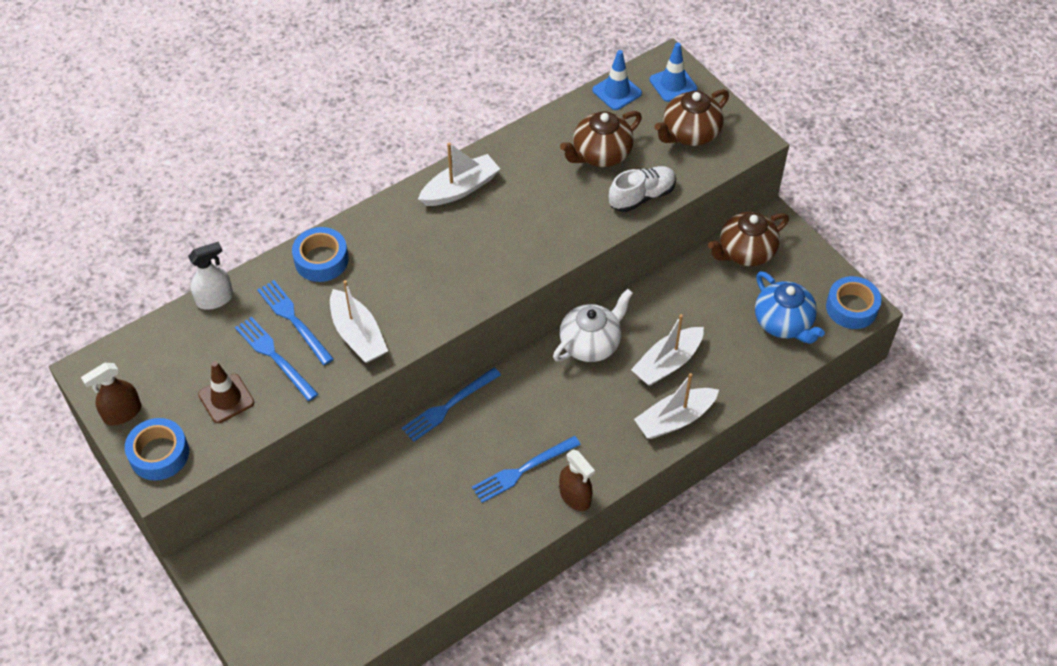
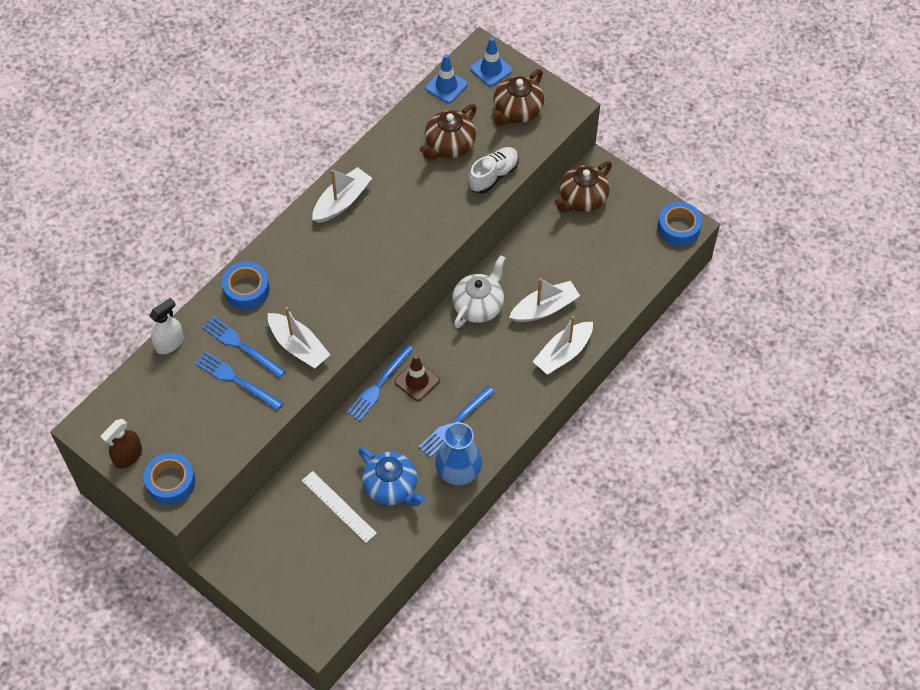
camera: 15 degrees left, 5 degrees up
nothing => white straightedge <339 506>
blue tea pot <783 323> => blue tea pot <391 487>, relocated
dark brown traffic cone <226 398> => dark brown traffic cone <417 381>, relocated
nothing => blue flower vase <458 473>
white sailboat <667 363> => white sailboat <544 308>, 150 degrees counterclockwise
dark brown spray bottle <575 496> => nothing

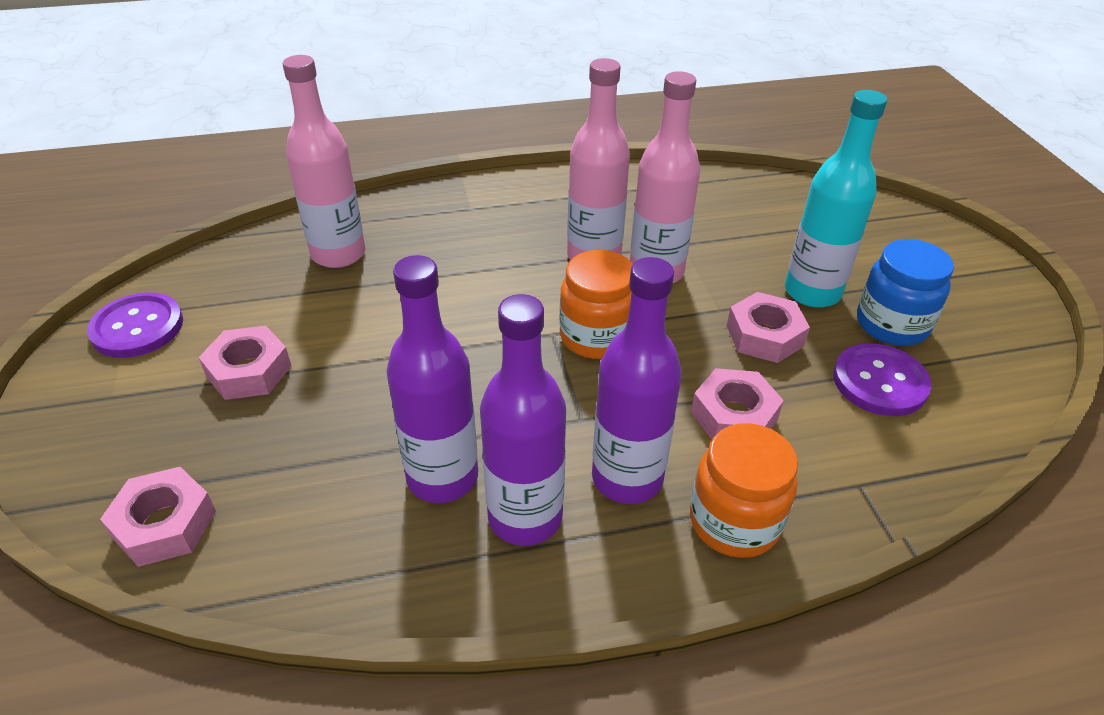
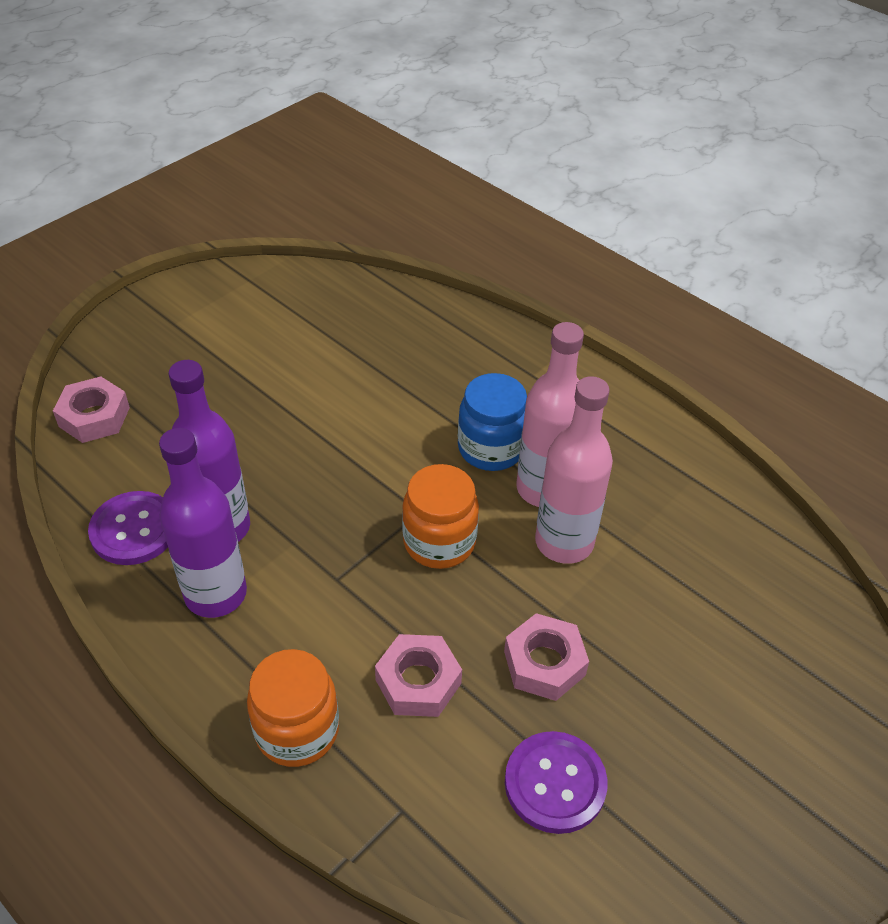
camera: 55 degrees right, 5 degrees up
purple button <137 327> => purple button <134 530>, relocated
blue preserve jar <891 325> => blue preserve jar <491 448>, relocated
rose-pink nut <249 371> => nothing
rose-pink flask <338 254> => nothing
purple flask <627 478> => nothing
turquoise flask <812 292> => nothing

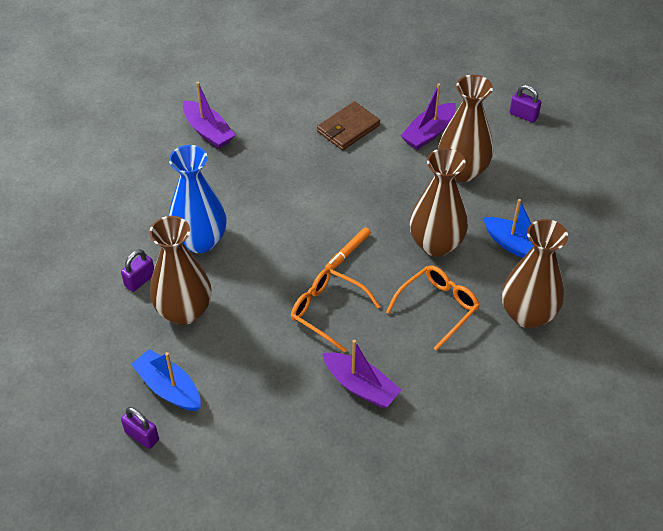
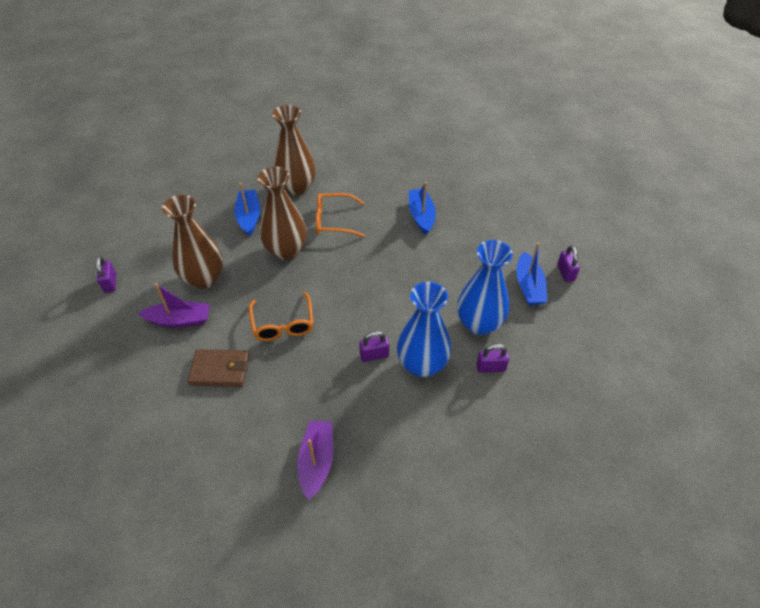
camera: 135 degrees left, 0 degrees up
orange spectacles <328 311> => orange spectacles <283 323>, relocated
nothing => purple padlock <374 355>
purple sailboat <360 386> => blue sailboat <421 216>
dark brown flower vase <184 311> => blue flower vase <479 323>
orange marker <347 253> => nothing

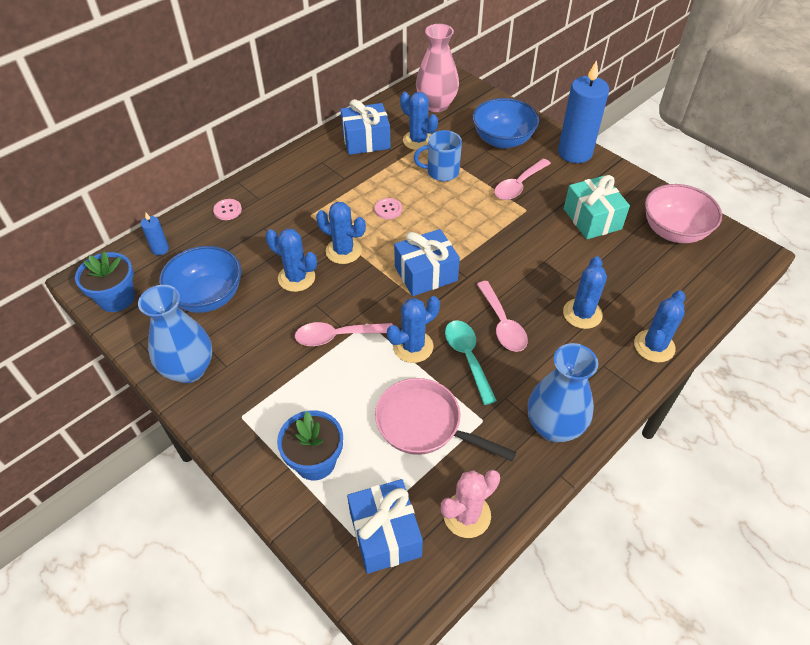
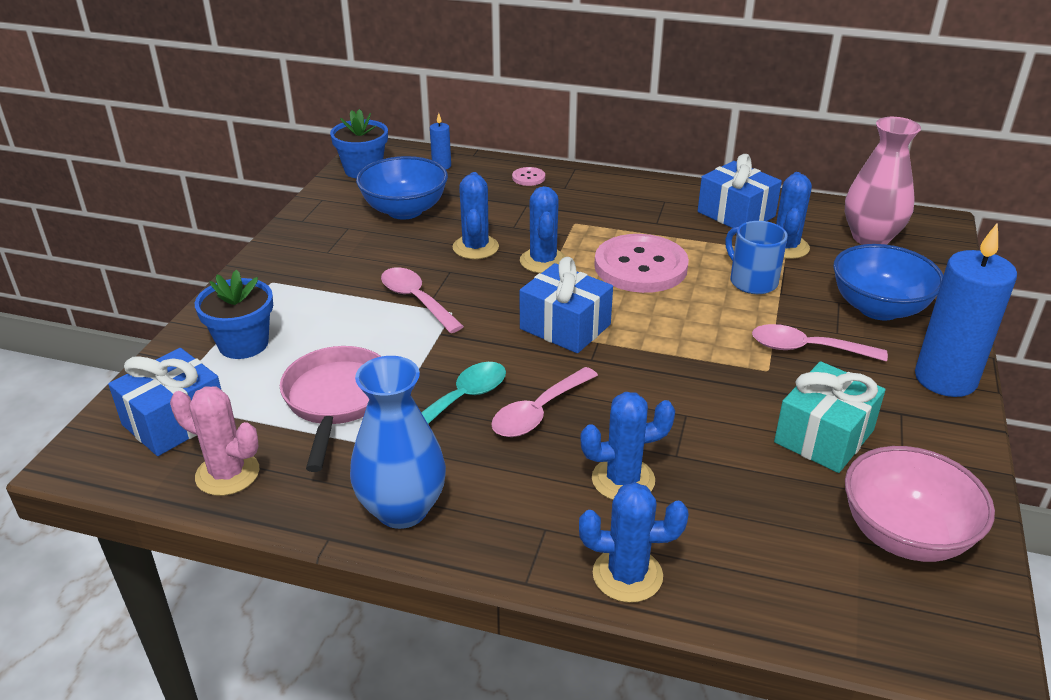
camera: 60 degrees right, 15 degrees down
rose-pink button <388 209> => rose-pink button <640 266>, x2.43
blue flower vase <189 369> => nothing
blue saguaro cactus <413 346> => nothing

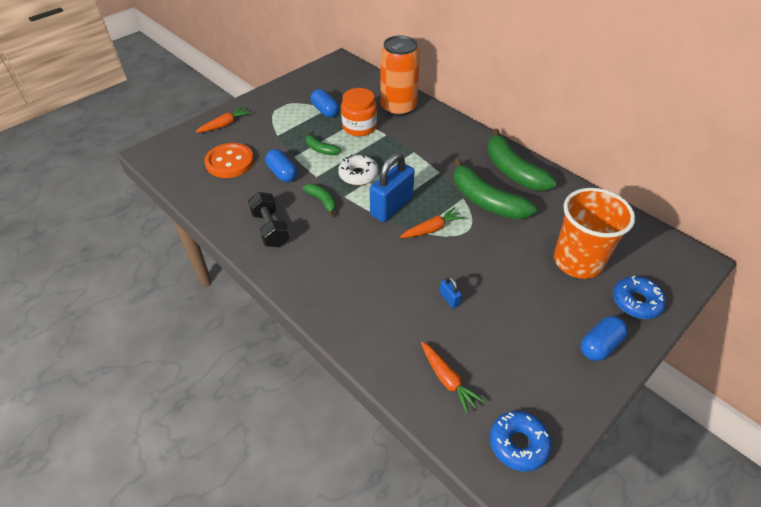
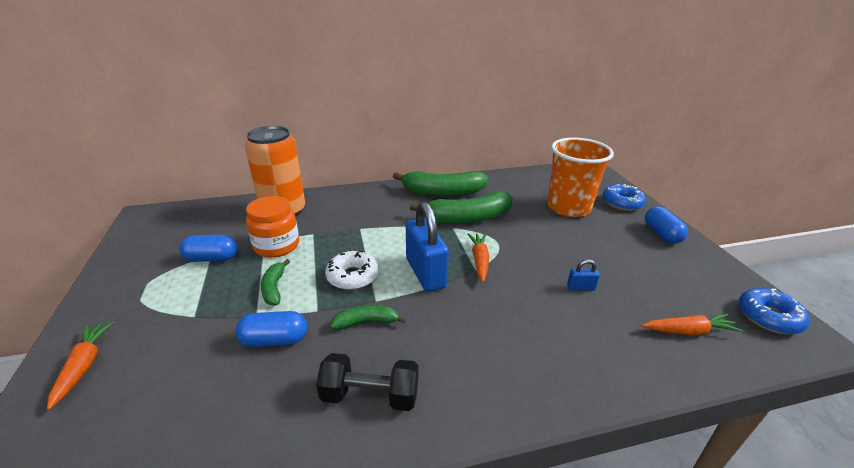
camera: 60 degrees left, 15 degrees down
green banana <321 149> => green banana <274 288>, 105 degrees clockwise
orange button <230 162> => nothing

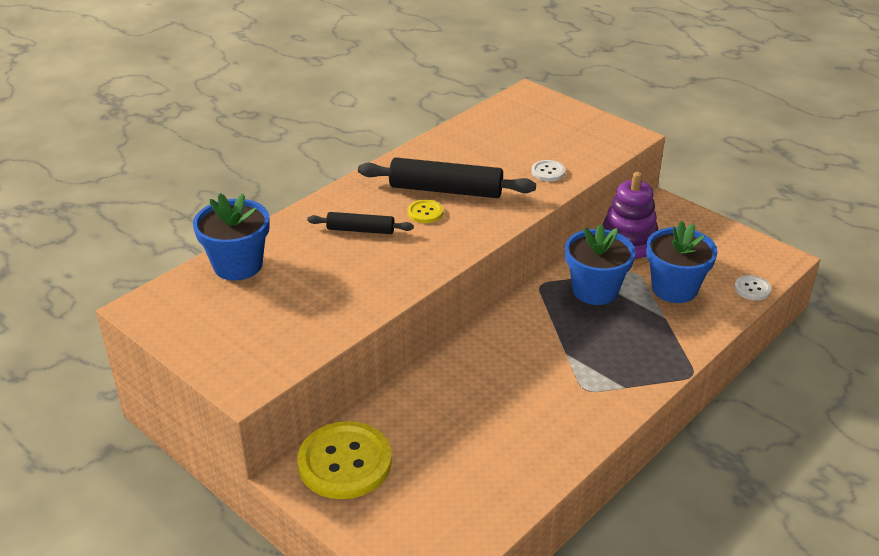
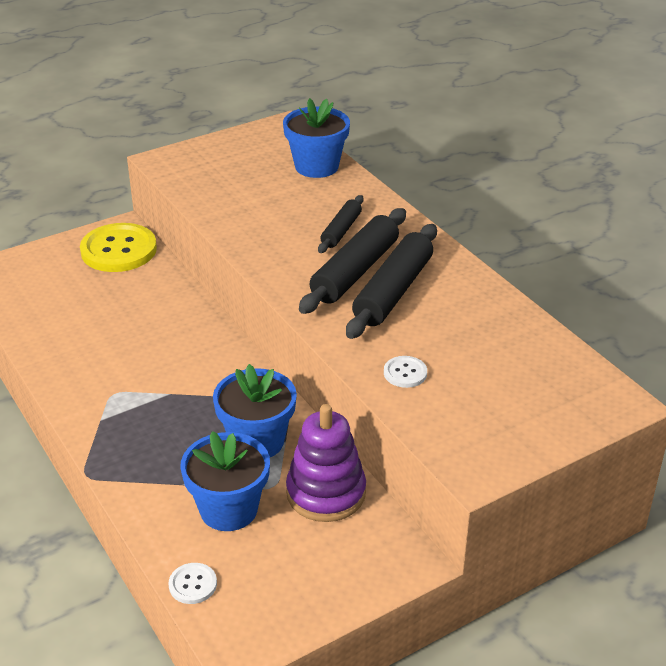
camera: 105 degrees right, 0 degrees up
yellow button <425 212> => jet-black rolling pin <355 271>

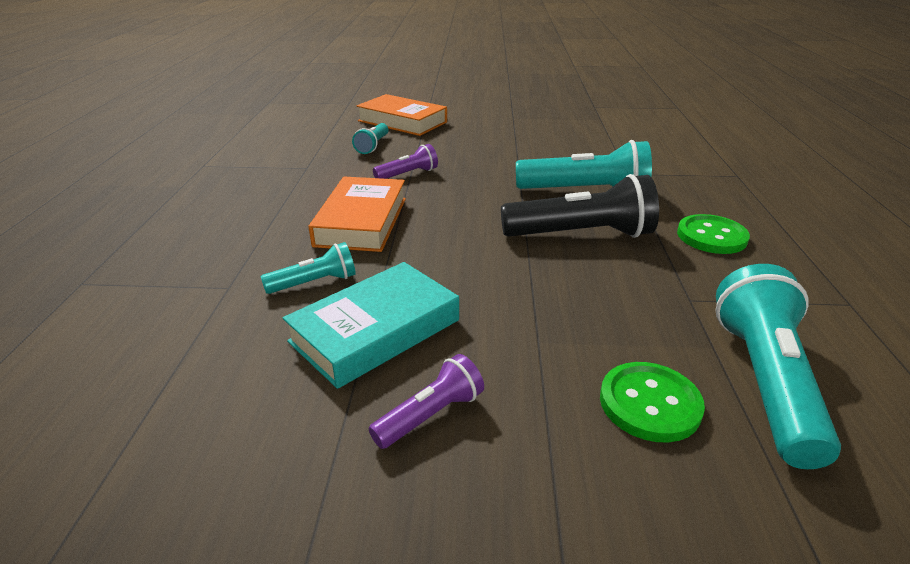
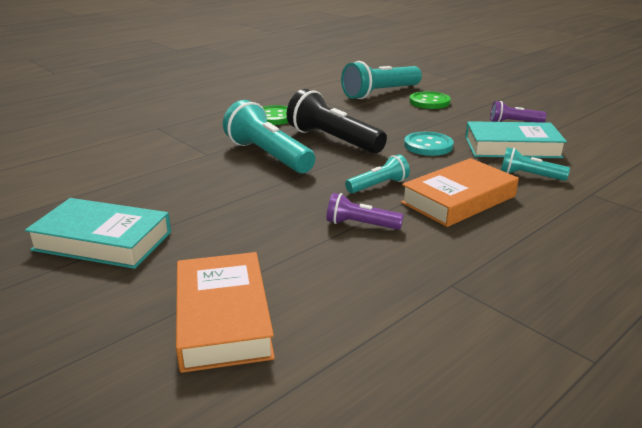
camera: 135 degrees left, 5 degrees down
nothing => turquoise hardcover <102 241>
turquoise flashlight <373 146> => turquoise flashlight <378 185>, relocated
nothing => turquoise button <428 146>

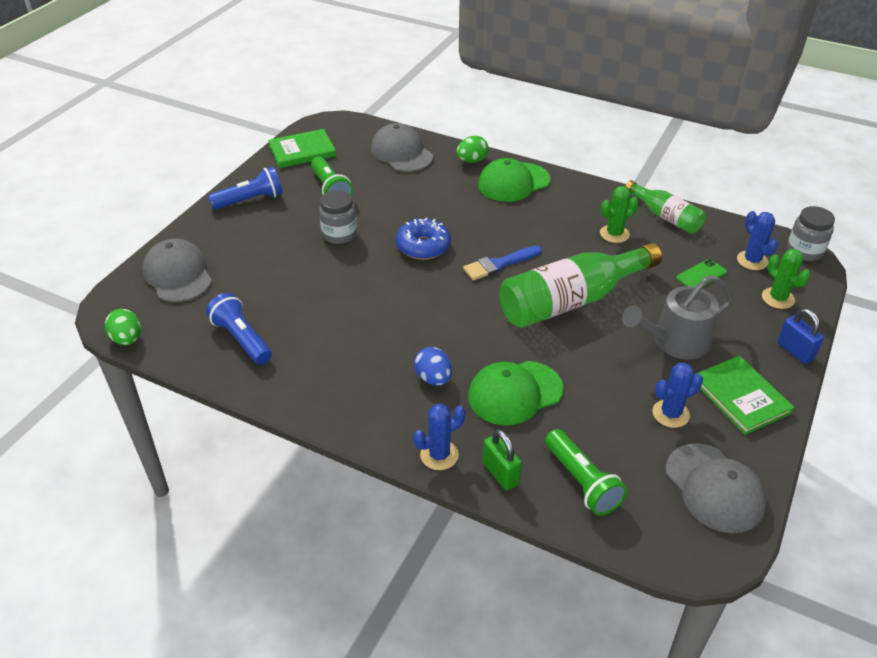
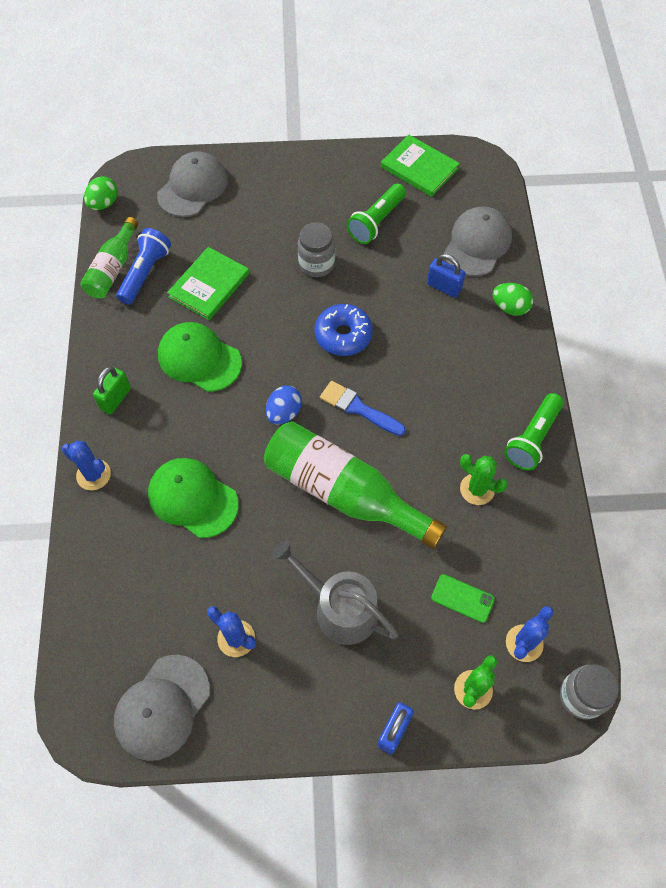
camera: 60 degrees right, 20 degrees up
green flask <665 216> => green flask <113 268>, relocated
green padlock <500 473> => green padlock <116 399>, relocated
green cap <513 182> => green cap <199 359>, relocated
green hardcover <741 396> => green hardcover <209 285>, relocated
blue egg <433 378> => blue egg <284 413>, relocated
nothing => blue padlock <444 287>
green flashlight <582 482> => green flashlight <532 439>, relocated
blue flashlight <250 200> => nothing

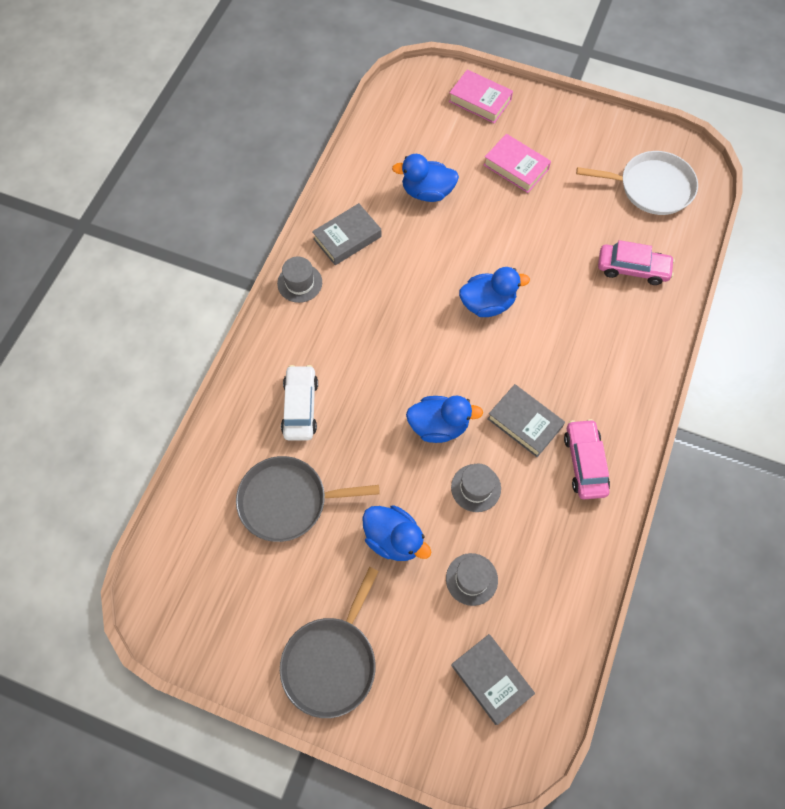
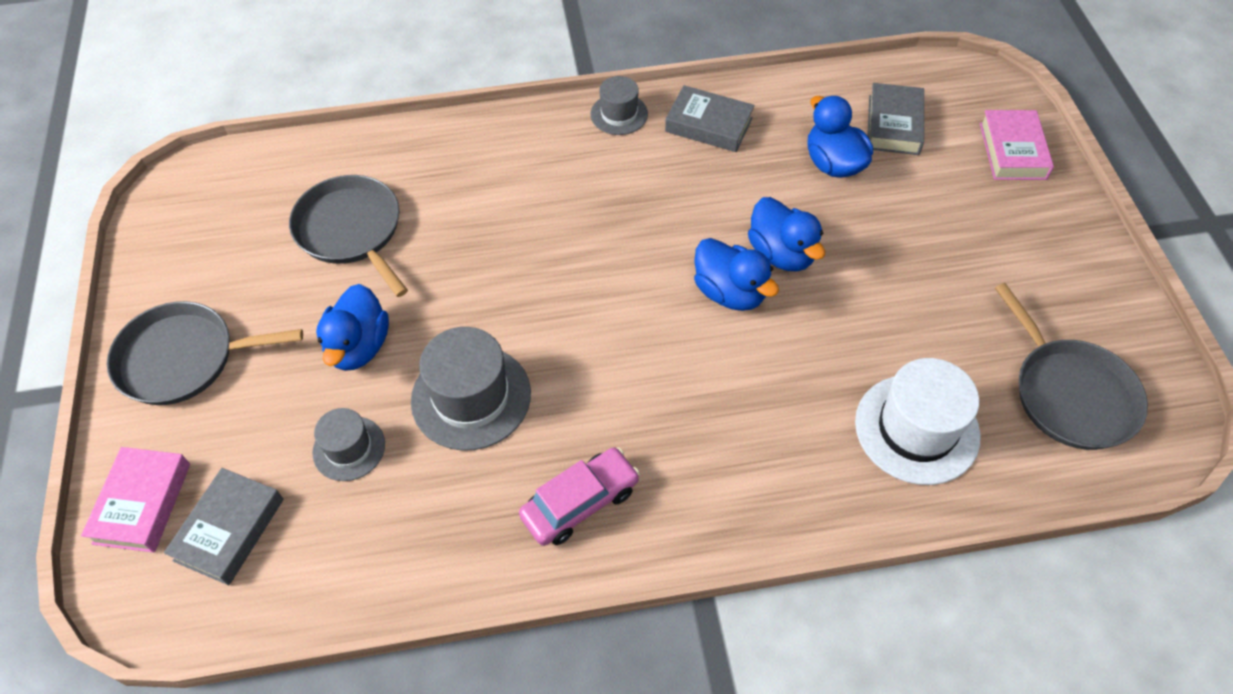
camera: 60 degrees right, 10 degrees down
rose-pink hardcover <516 167> => rose-pink hardcover <142 503>, relocated
ash-grey tall hat <476 488> => ash-grey tall hat <471 397>, x1.72
blue duck <439 426> => blue duck <781 253>, relocated
rose-pink car <632 269> => white tall hat <916 429>
ash-grey hardcover <524 423> => ash-grey hardcover <893 125>, relocated
white pan <651 187> => ash-grey pan <1070 394>
white car <300 407> => nothing

